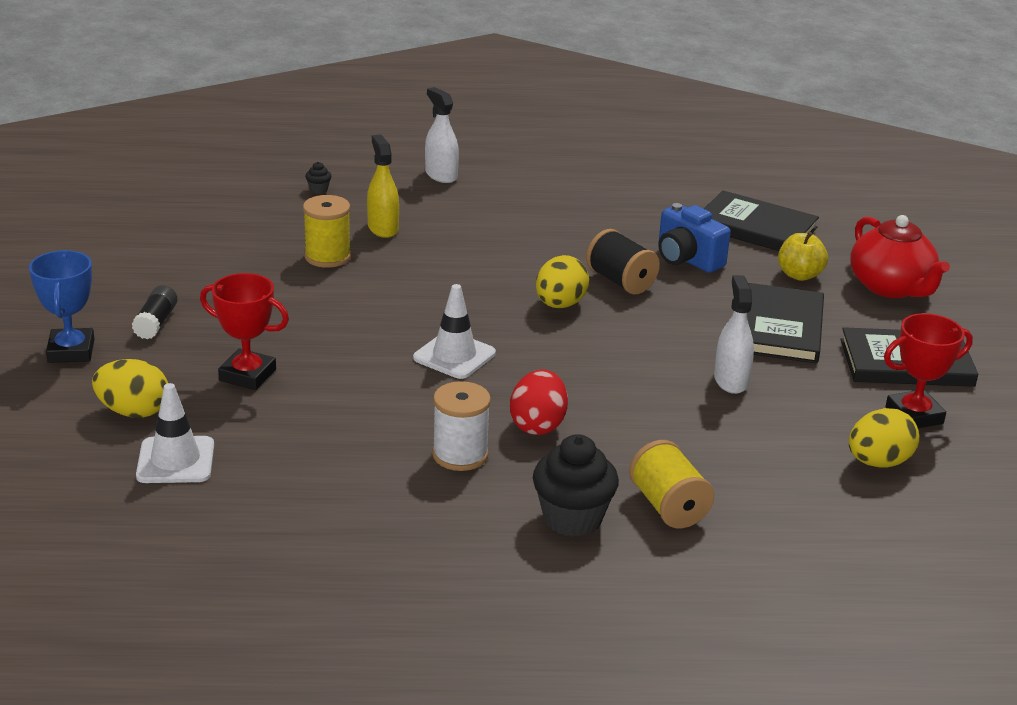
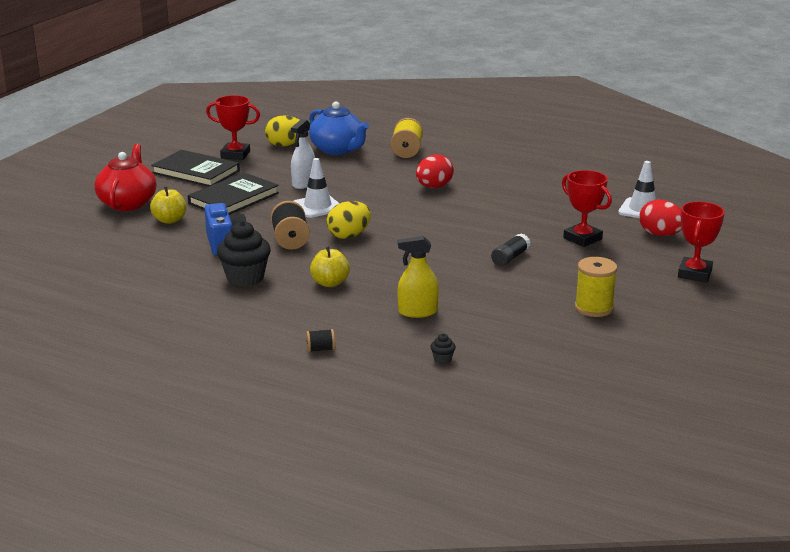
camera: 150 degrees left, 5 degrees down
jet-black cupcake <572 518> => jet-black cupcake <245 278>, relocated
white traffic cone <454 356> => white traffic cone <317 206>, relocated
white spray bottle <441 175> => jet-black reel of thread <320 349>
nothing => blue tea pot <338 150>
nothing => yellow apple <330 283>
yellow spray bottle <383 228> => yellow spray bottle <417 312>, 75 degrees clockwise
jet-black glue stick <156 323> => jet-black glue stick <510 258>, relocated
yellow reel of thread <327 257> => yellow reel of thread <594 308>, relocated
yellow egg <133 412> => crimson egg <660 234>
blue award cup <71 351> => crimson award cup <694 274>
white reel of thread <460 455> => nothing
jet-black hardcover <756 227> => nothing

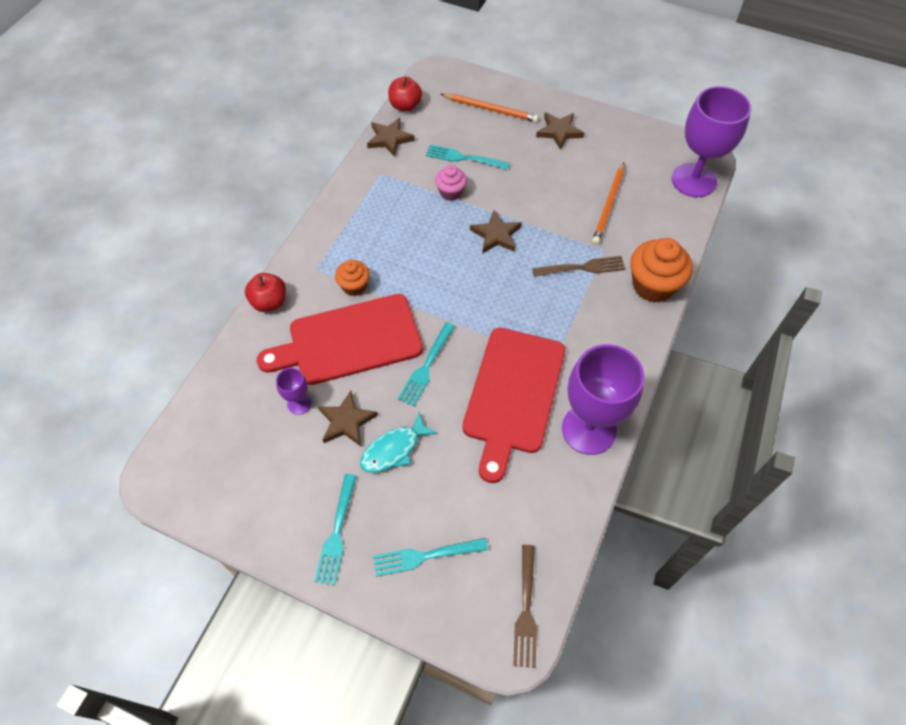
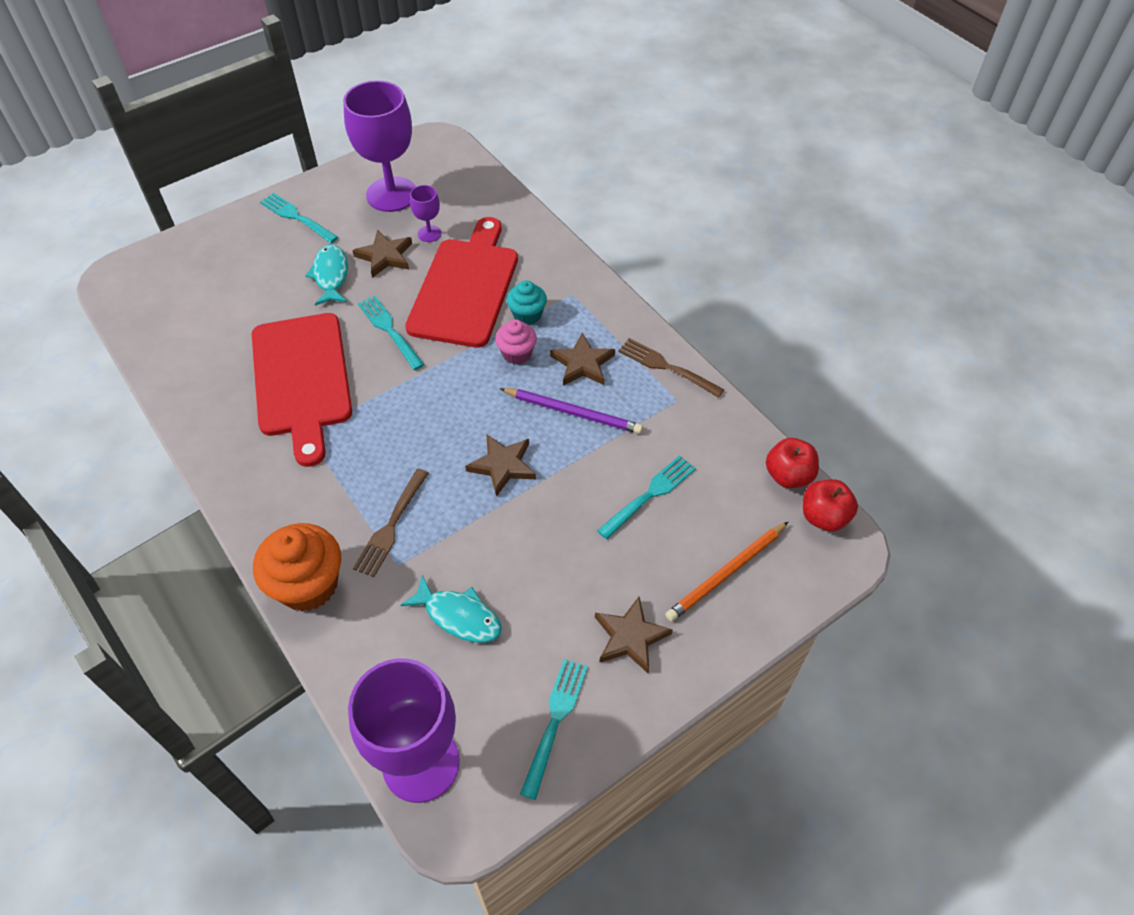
camera: 120 degrees right, 5 degrees down
crimson bread board <513 395> => crimson bread board <302 379>, 150 degrees counterclockwise
purple goblet <588 429> => purple goblet <392 194>, relocated
orange lead pencil <609 205> => turquoise fish figure <459 616>
rose-pink cupcake <451 192> => rose-pink cupcake <517 354>, relocated
nothing => purple lead pencil <572 412>
orange cupcake <354 286> => turquoise cupcake <527 315>
turquoise fork <426 556> => turquoise fork <555 722>, relocated
dark brown star <389 139> => dark brown star <582 363>, relocated
dark brown fork <525 609> => dark brown fork <667 367>, relocated
crimson apple <269 302> => crimson apple <824 517>, relocated

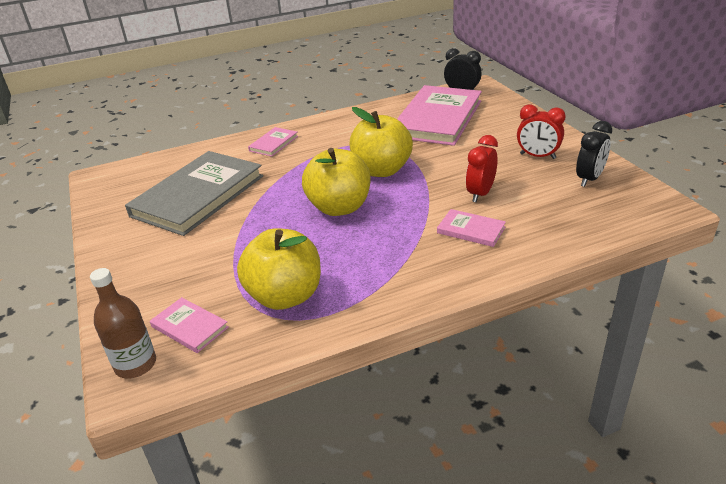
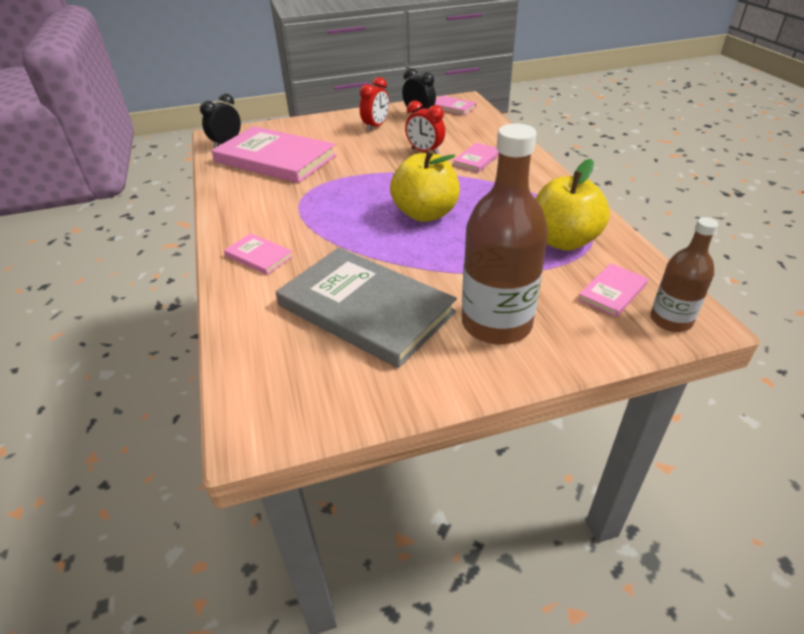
camera: 85 degrees left, 5 degrees up
nothing => rose-pink hardcover <452 107>
nothing => dark brown flask <496 324>
yellow apple <381 170> => nothing

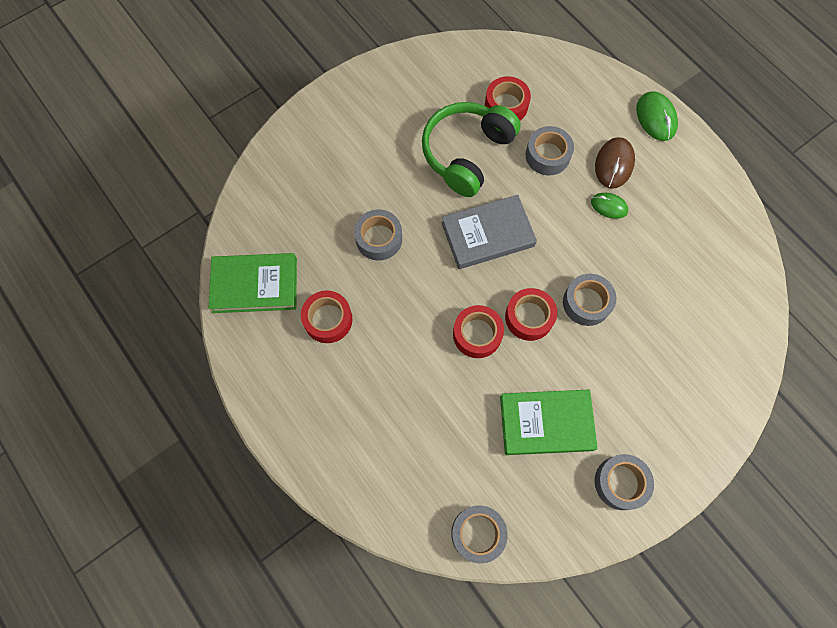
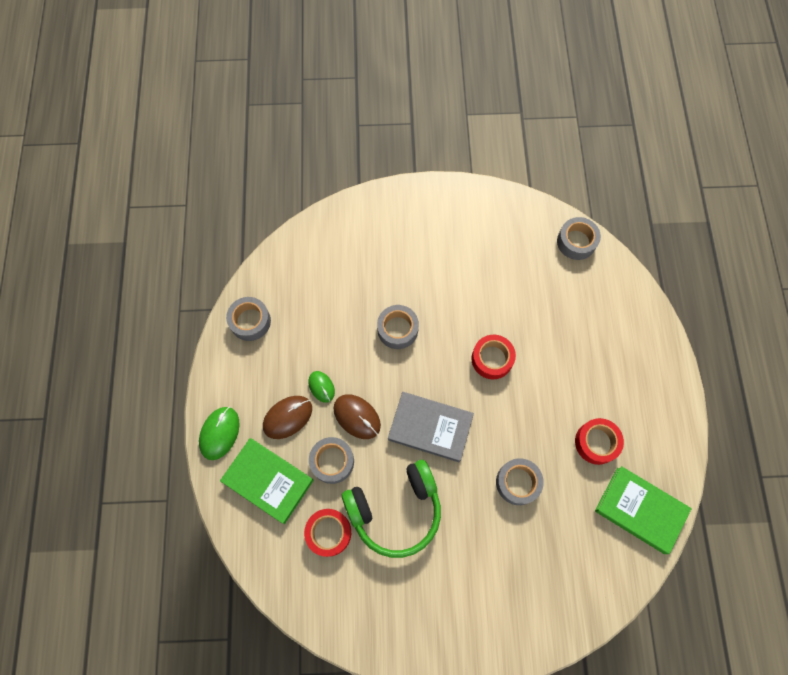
camera: 145 degrees left, 0 degrees up
green hardcover <546 423> => green hardcover <268 481>, relocated
ash-grey tape <620 483> => ash-grey tape <250 321>, relocated
nothing => dark brown PC mouse <357 417>
crimson tape <529 317> => nothing

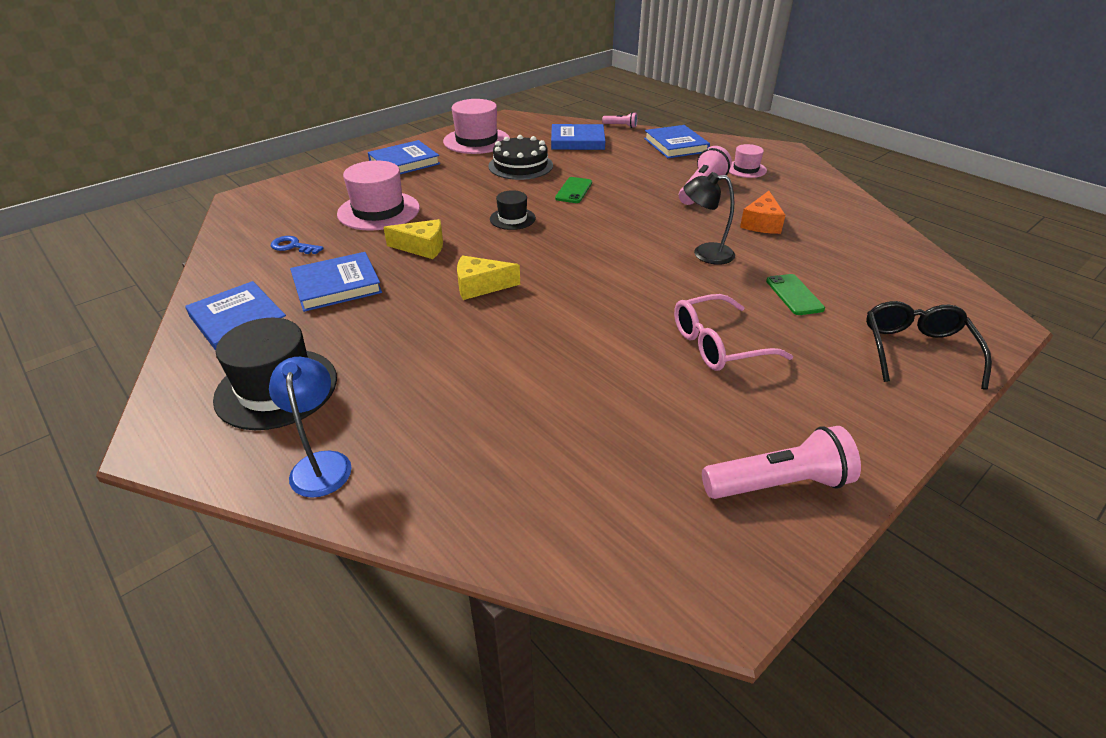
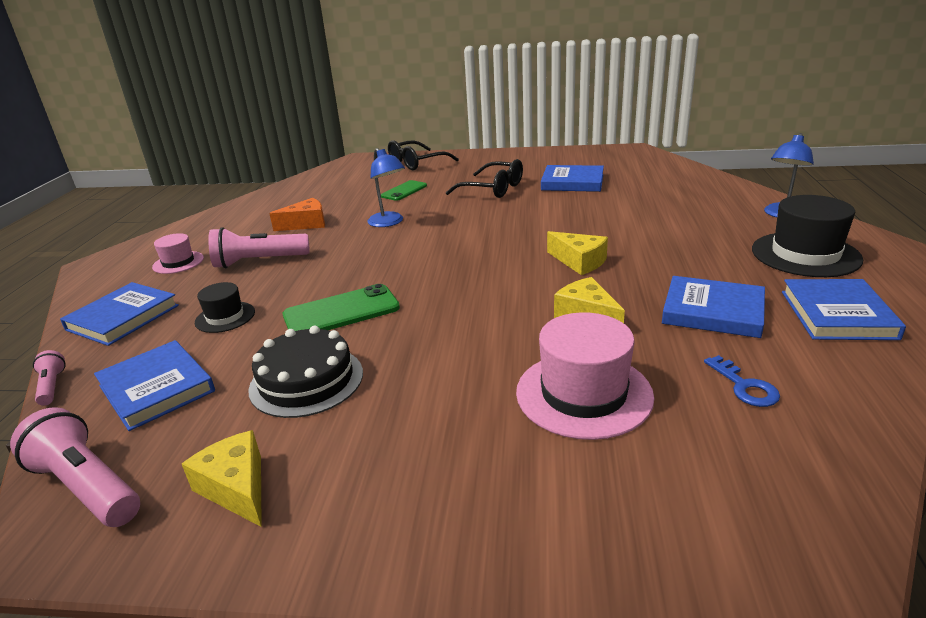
camera: 130 degrees left, 10 degrees down
rose-pink flashlight <779 483> => rose-pink flashlight <87 487>, relocated
rose-pink tall hat <476 141> => yellow cheese wedge <236 488>
jet-black tall hat <512 219> => jet-black tall hat <225 317>, relocated
green phone <574 190> => green phone <341 312>, x1.55
jet-black desk lamp <704 253> => blue desk lamp <389 223>
rose-pink spectacles <719 344> => jet-black spectacles <492 189>
blue hardcover <404 162> => blue hardcover <572 182>, relocated

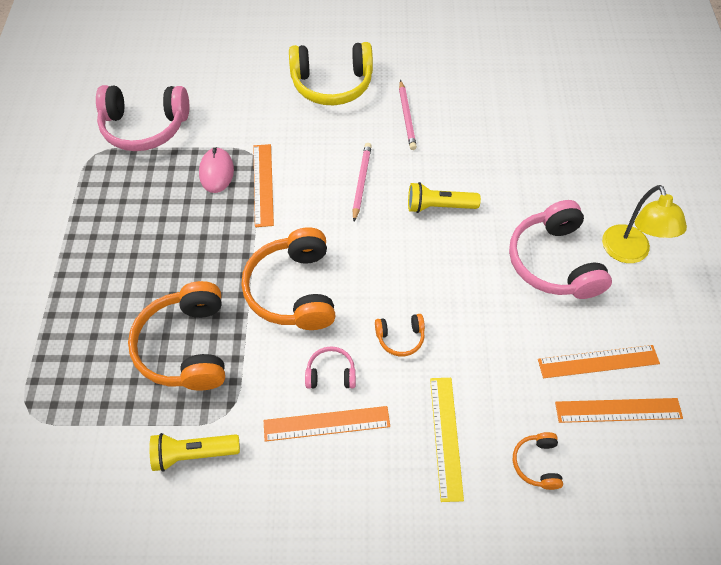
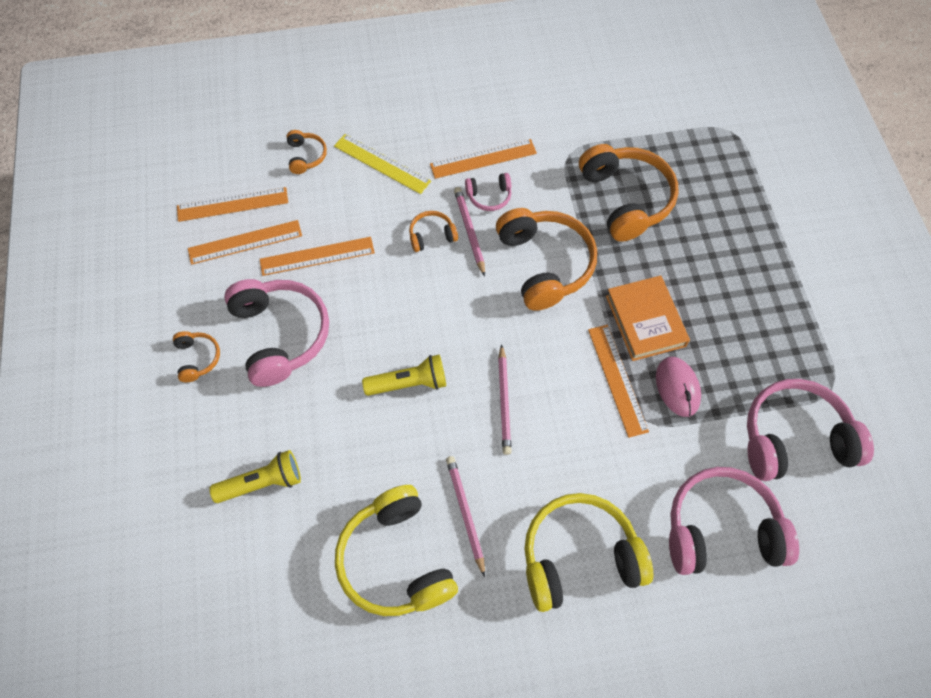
camera: 170 degrees right, 5 degrees up
yellow desk lamp <628 253> => orange over-ear headphones <197 358>
yellow flashlight <193 453> => yellow flashlight <262 483>, relocated
nothing => orange straightedge <317 256>
yellow straightedge <446 437> => yellow straightedge <382 163>, 45 degrees counterclockwise
nothing => yellow over-ear headphones <396 560>
nothing => rose-pink lead pencil <469 231>
nothing => orange hardcover <645 321>
nothing => rose-pink over-ear headphones <721 530>

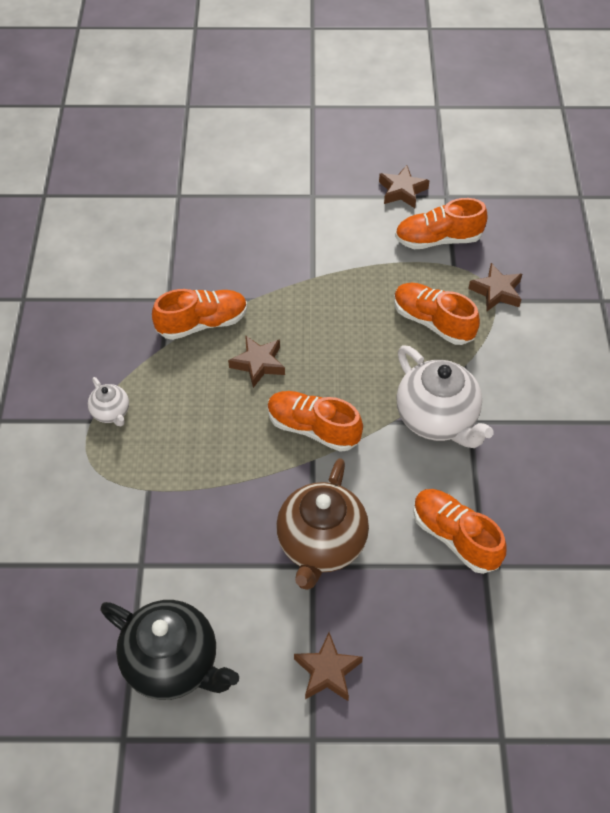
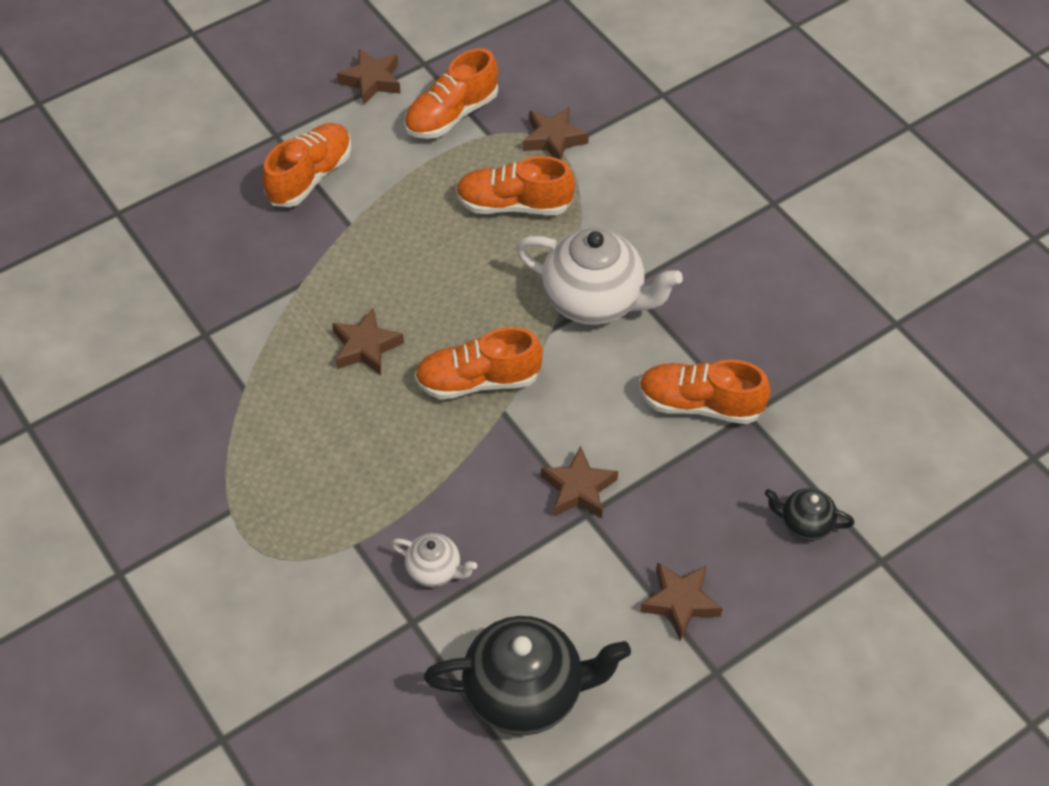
camera: 35 degrees left, 0 degrees up
orange lace-up shoe <202 323> => orange lace-up shoe <310 176>, relocated
white tea pot <111 412> => white tea pot <435 570>, relocated
dark brown tea pot <321 544> => dark brown star <578 489>
nothing => jet-black tea pot <805 523>

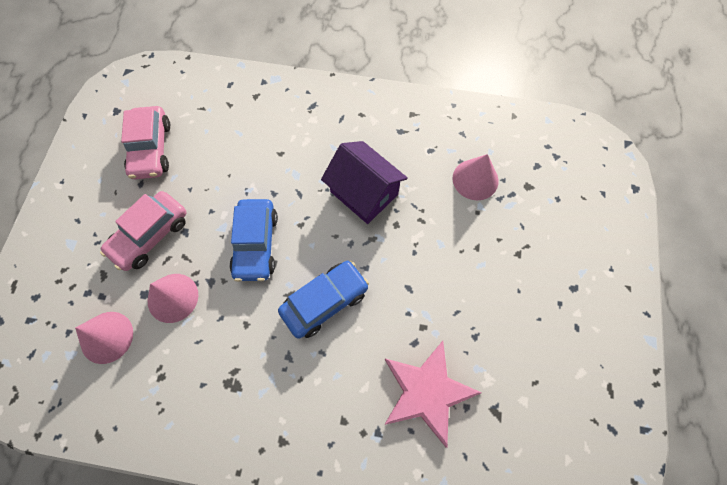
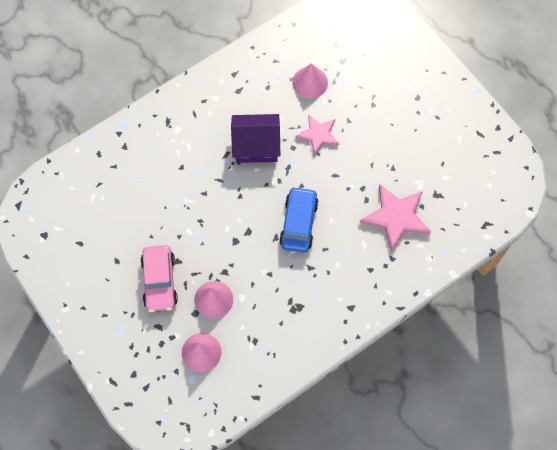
camera: 45 degrees left, 0 degrees up
nothing => rose-pink star <318 135>
rose-pink car <151 149> => nothing
blue car <256 244> => nothing

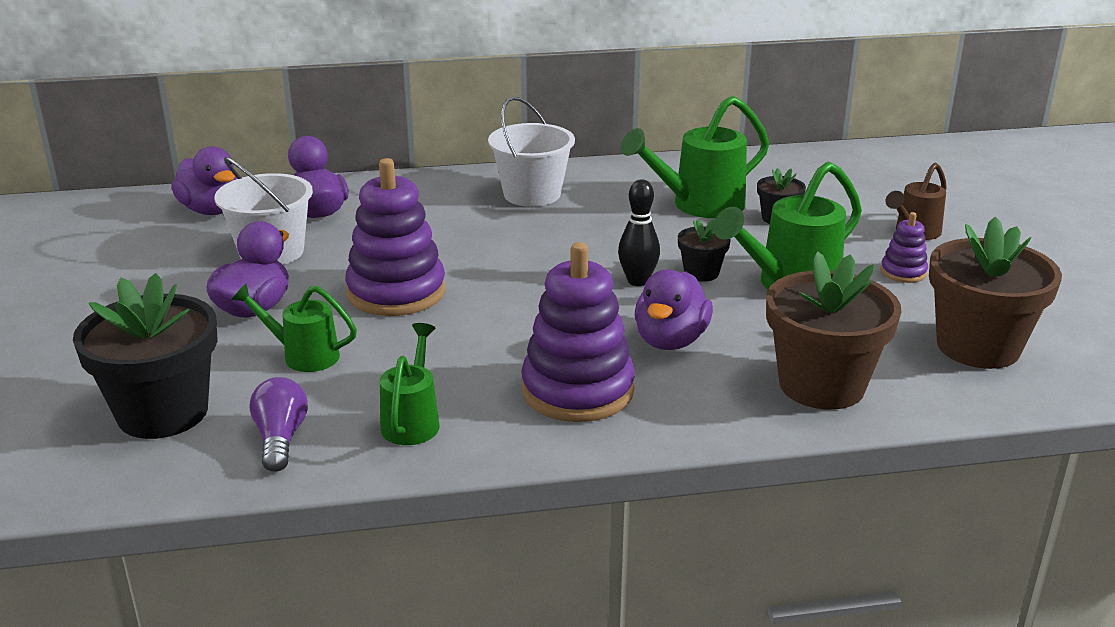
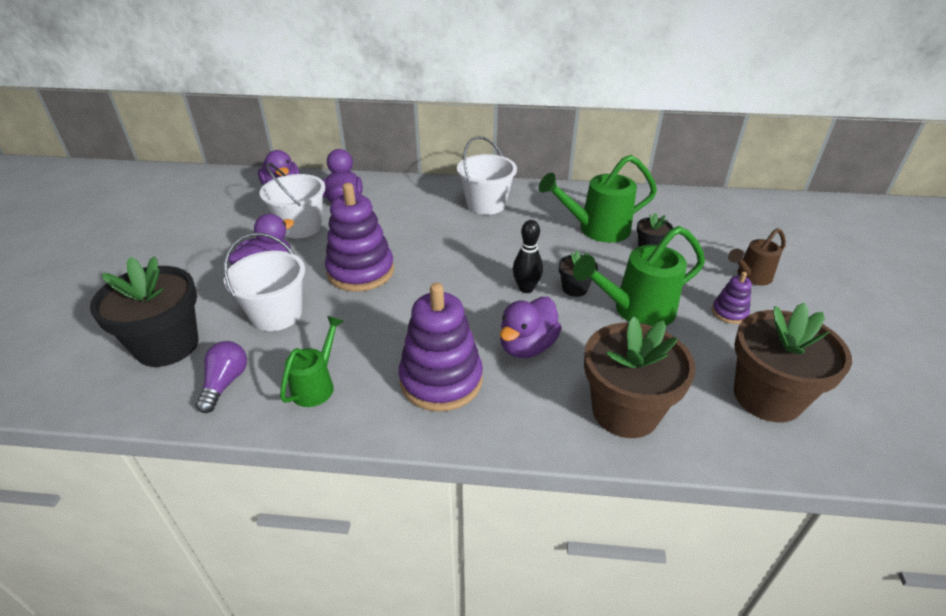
camera: 15 degrees right, 10 degrees up
green watering pot <304 356> => white sand bucket <276 314>

